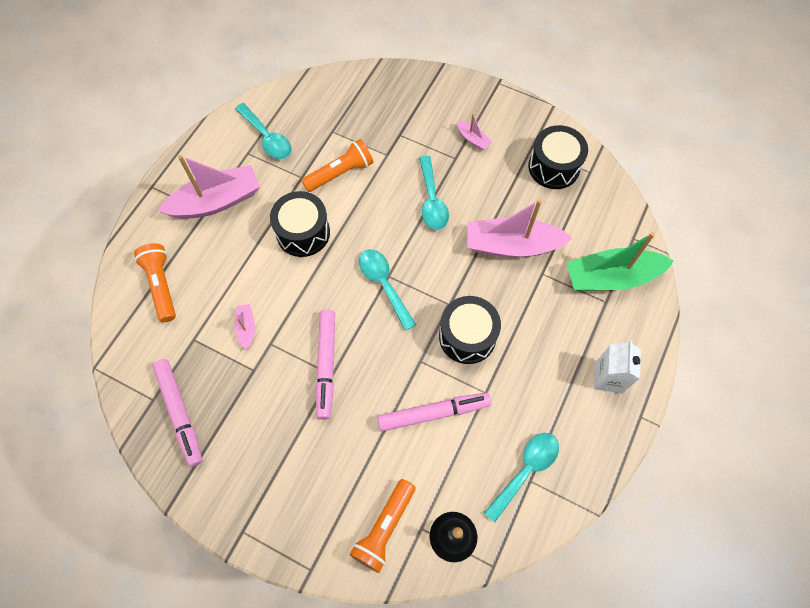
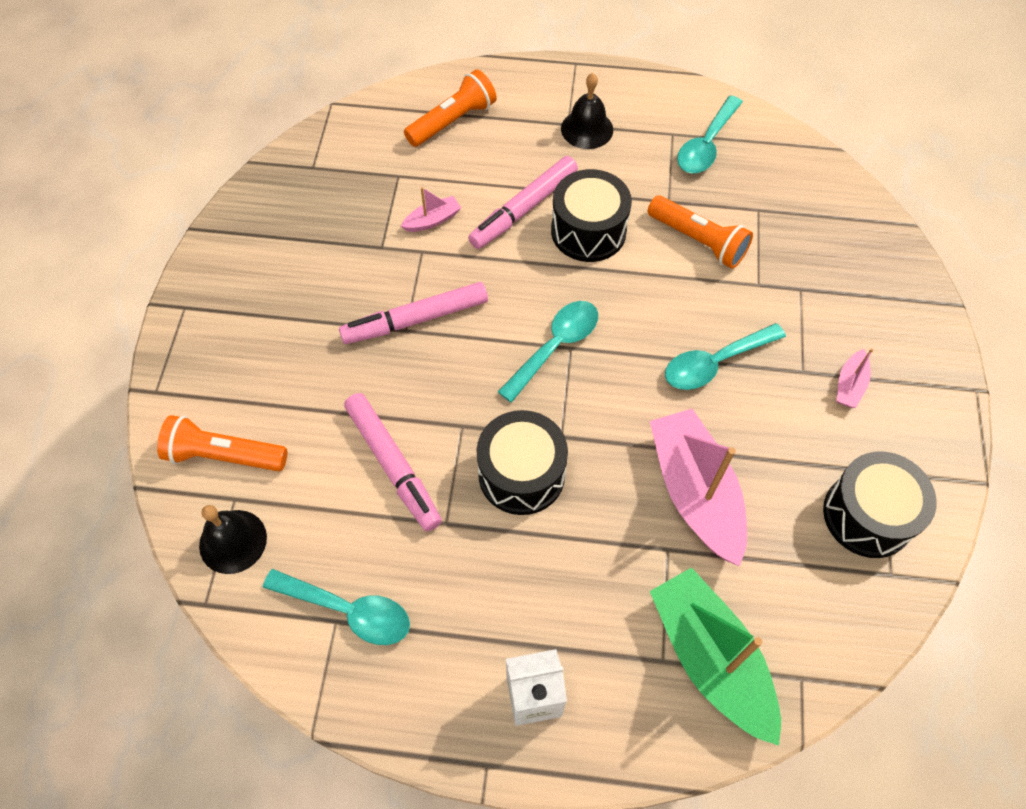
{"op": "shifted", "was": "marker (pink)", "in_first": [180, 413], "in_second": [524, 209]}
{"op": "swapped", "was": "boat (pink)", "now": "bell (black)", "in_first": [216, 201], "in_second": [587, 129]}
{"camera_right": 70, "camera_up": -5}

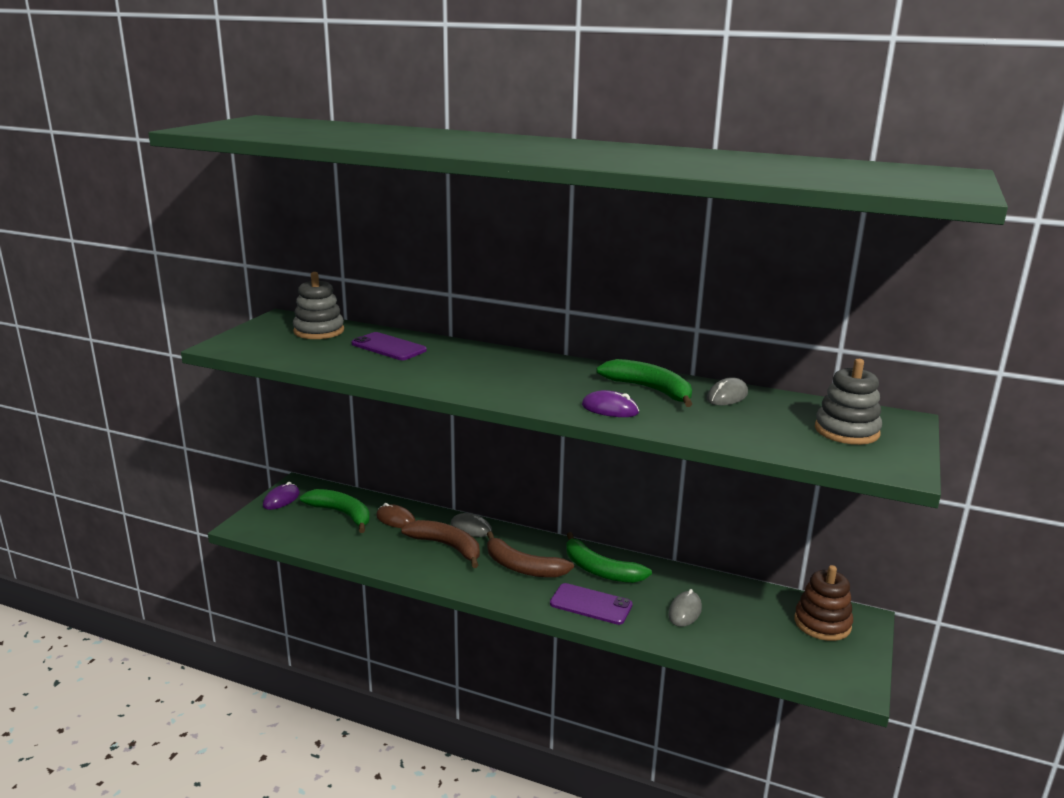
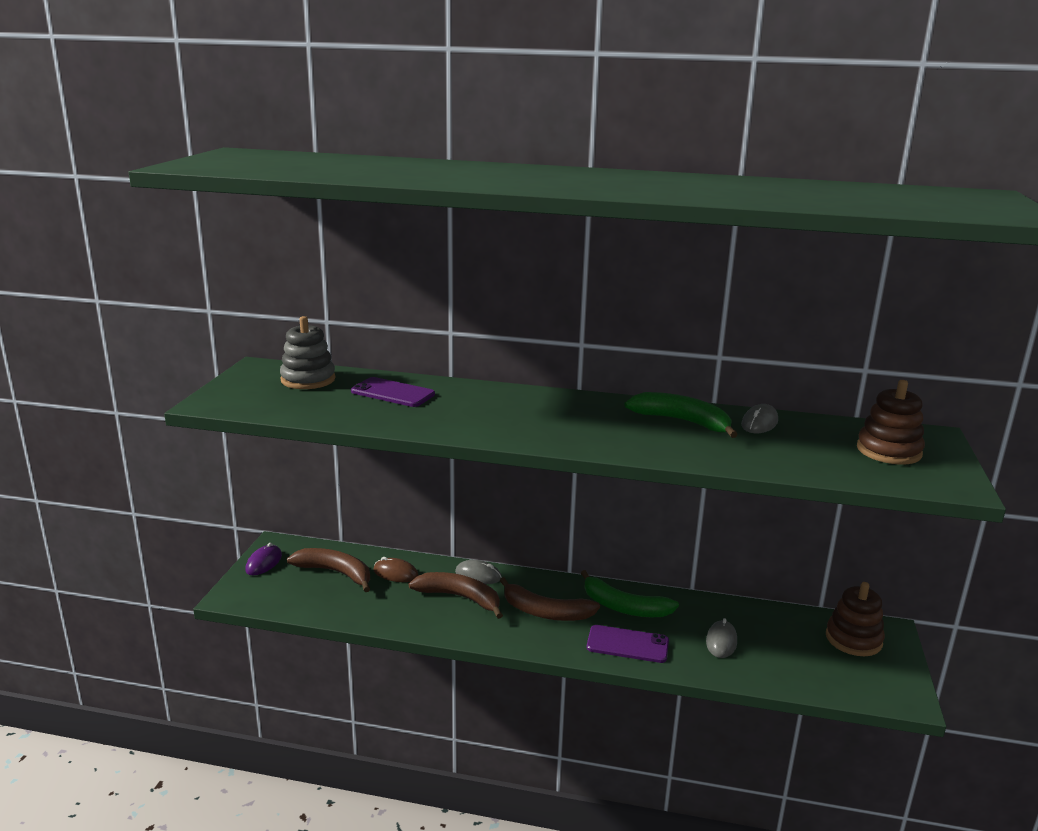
{"op": "repainted", "was": "banana (green)", "now": "banana (brown)", "in_first": [342, 514], "in_second": [336, 573]}
{"op": "repainted", "was": "stacking toy (grey)", "now": "stacking toy (brown)", "in_first": [846, 431], "in_second": [888, 451]}
{"op": "gone", "was": "mouse (purple)", "in_first": [610, 409]}
{"camera_right": -10, "camera_up": 0}

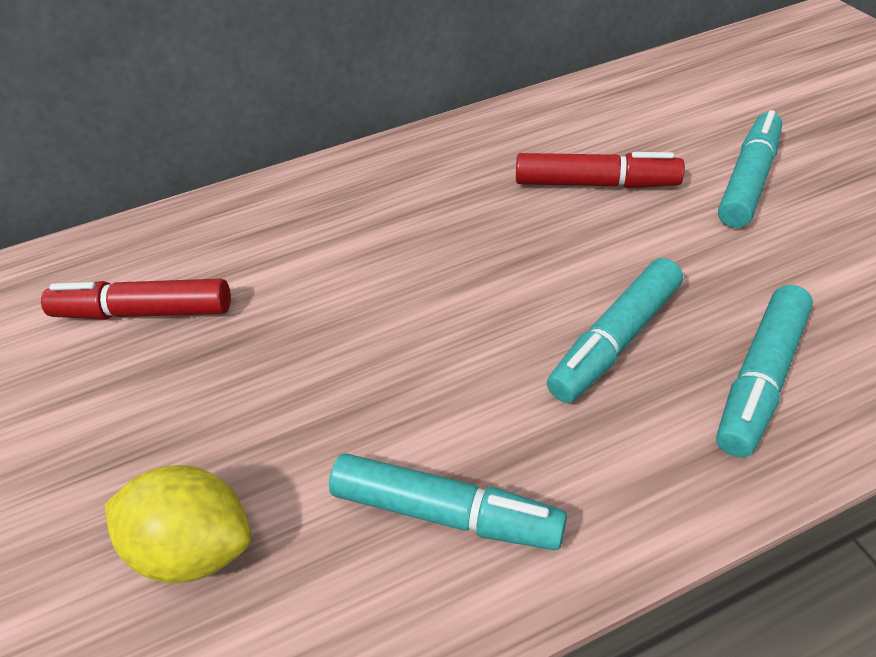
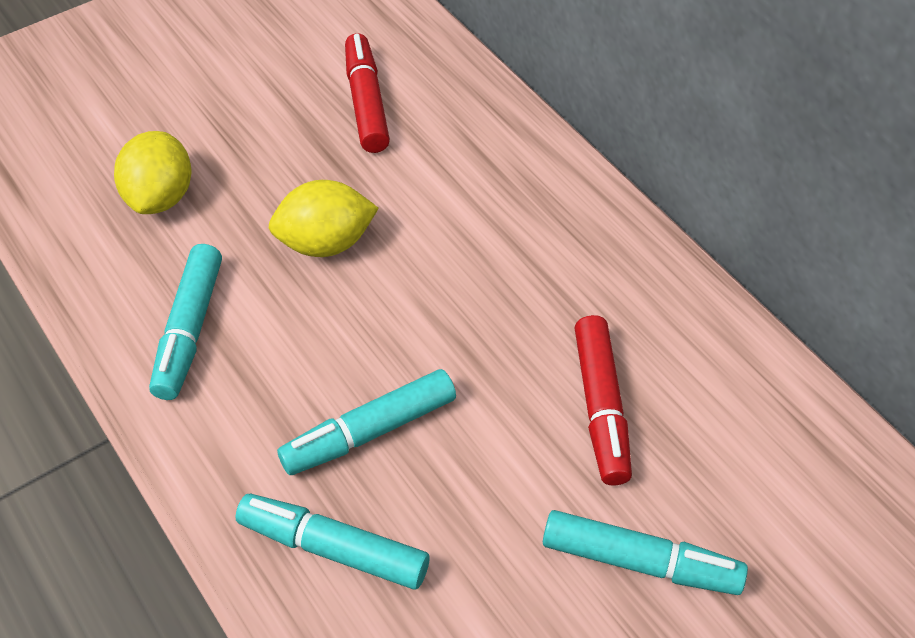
{"op": "new", "now": "lemon (yellow)", "in_second": [326, 243]}
{"op": "rotated", "was": "marker (turquoise)", "in_first": [614, 340], "in_second": [369, 432], "clockwise": -60}
{"camera_right": 75, "camera_up": 5}

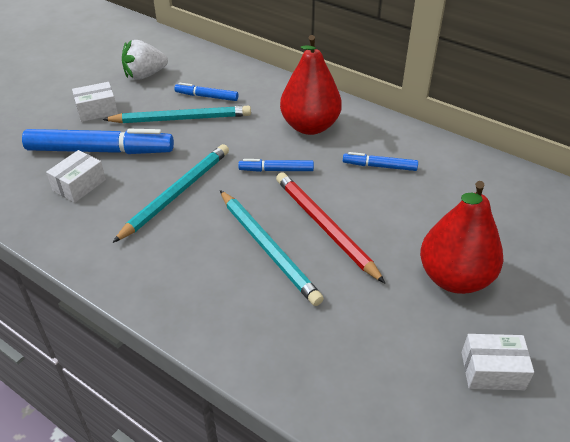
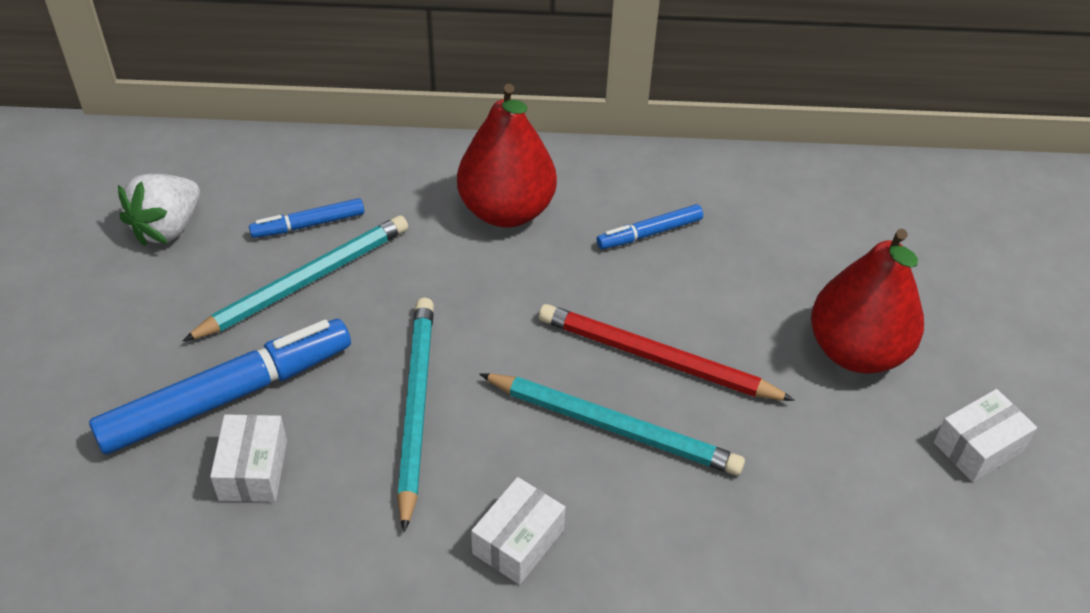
{"op": "shifted", "was": "box (white)", "in_first": [97, 110], "in_second": [518, 541]}
{"op": "gone", "was": "marker (blue)", "in_first": [276, 170]}
{"camera_right": -35, "camera_up": 5}

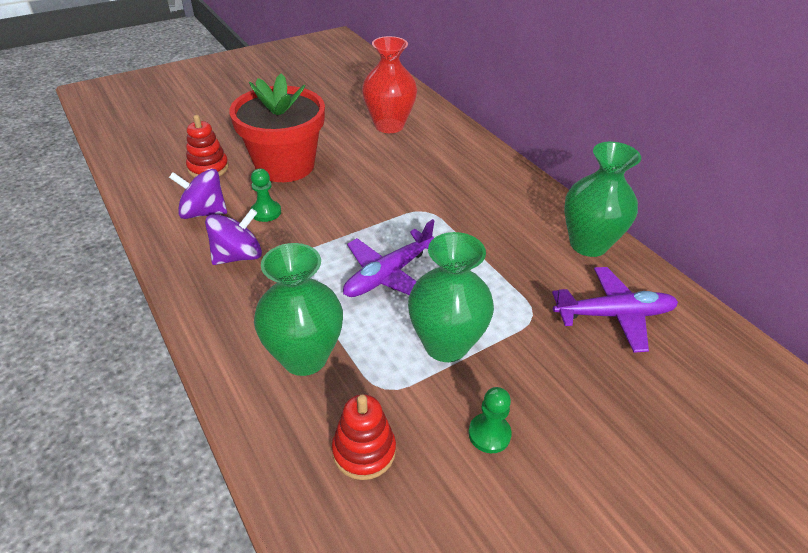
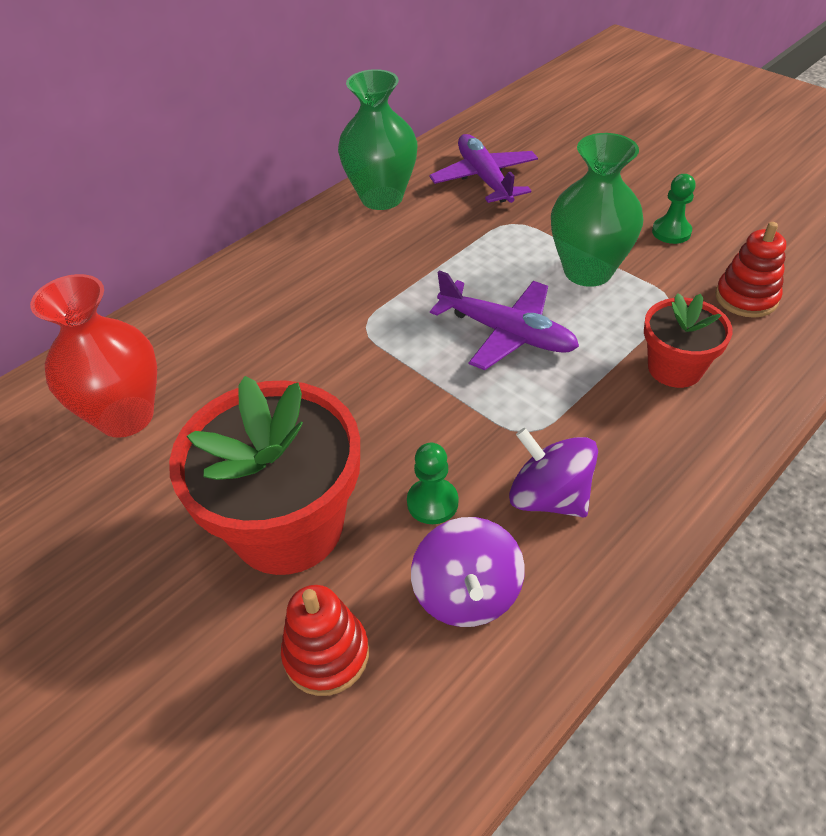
{"op": "swapped", "was": "vase (green)", "now": "flower pot (red)", "in_first": [304, 357], "in_second": [675, 368]}
{"camera_right": -100, "camera_up": 5}

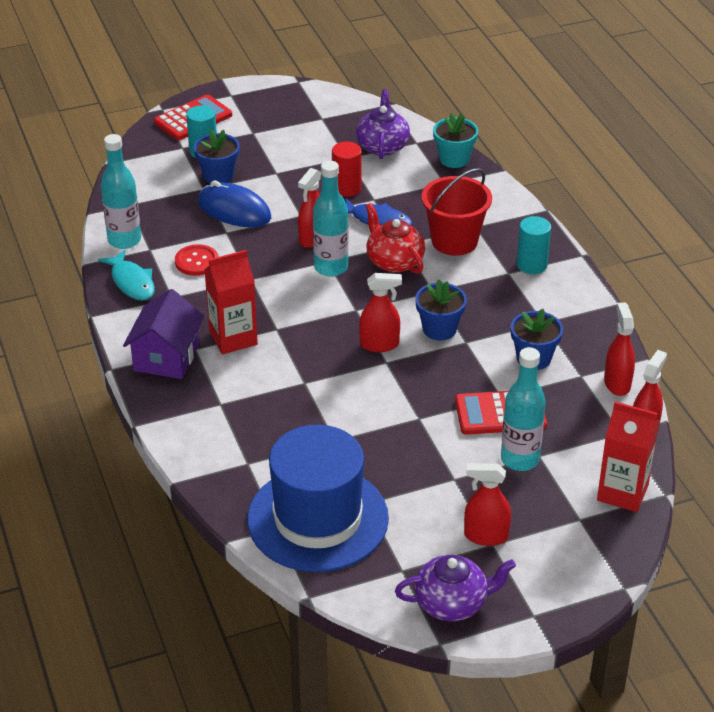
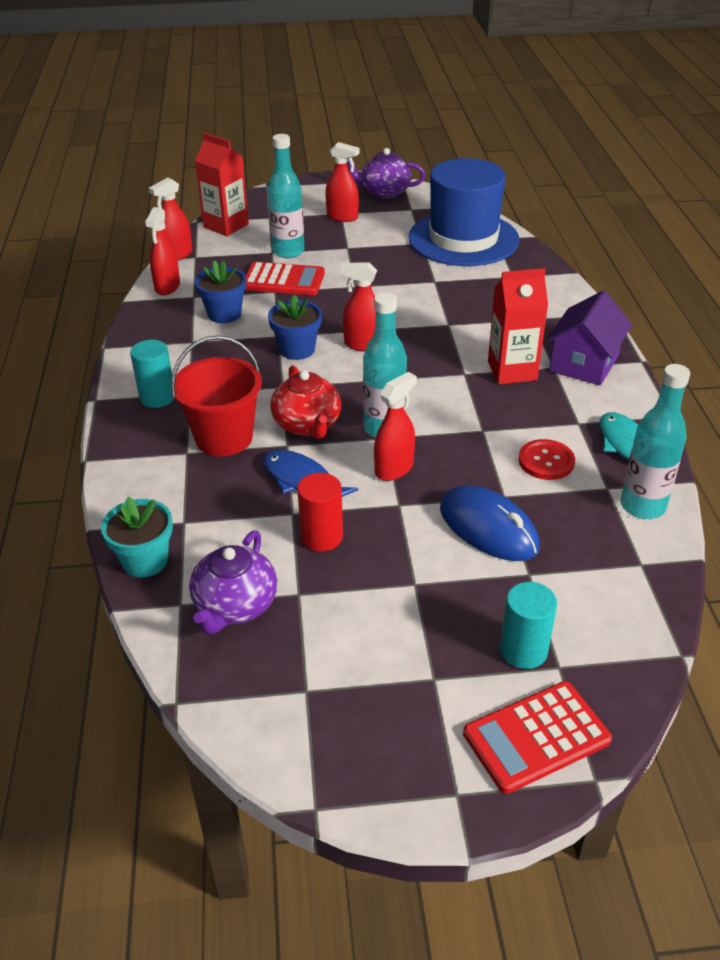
{"op": "gone", "was": "flower pot (blue)", "in_first": [218, 175]}
{"camera_right": -165, "camera_up": 0}

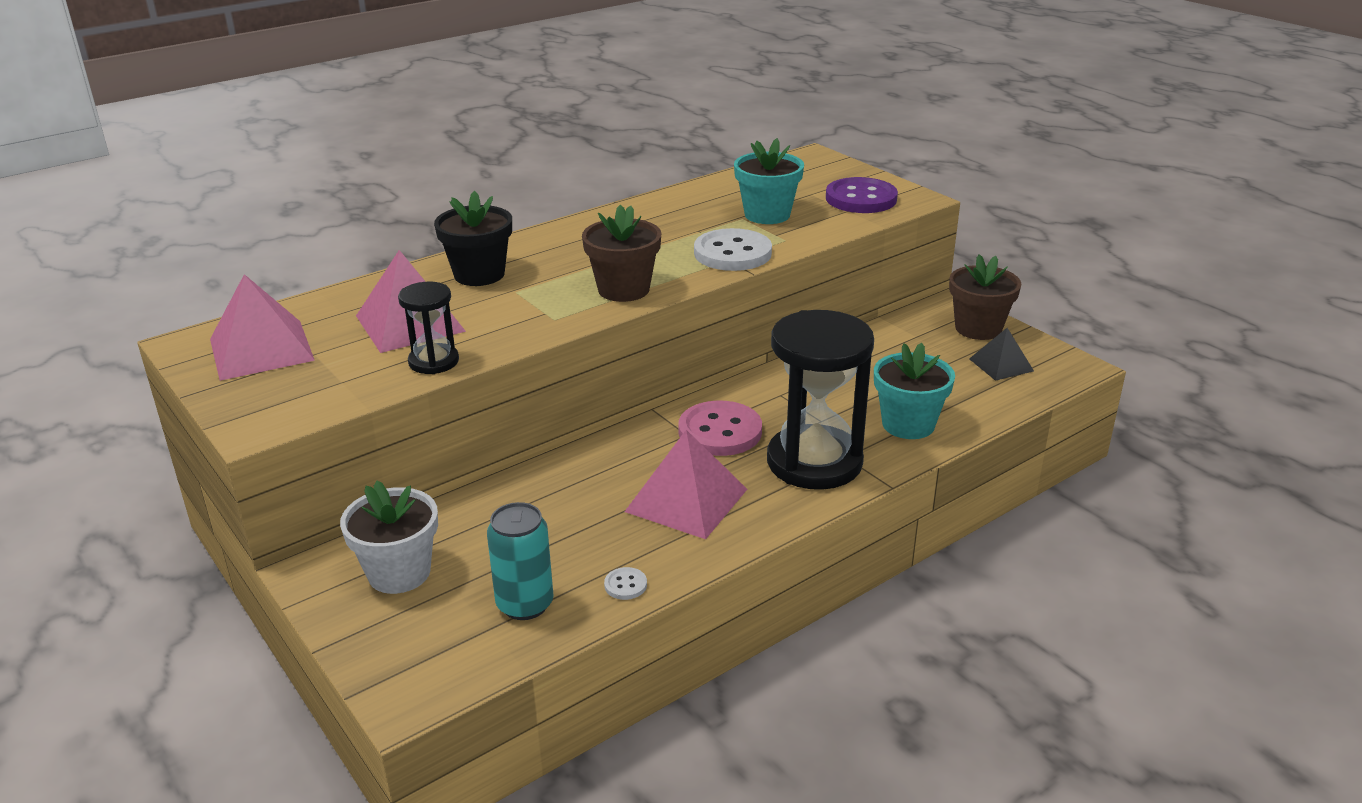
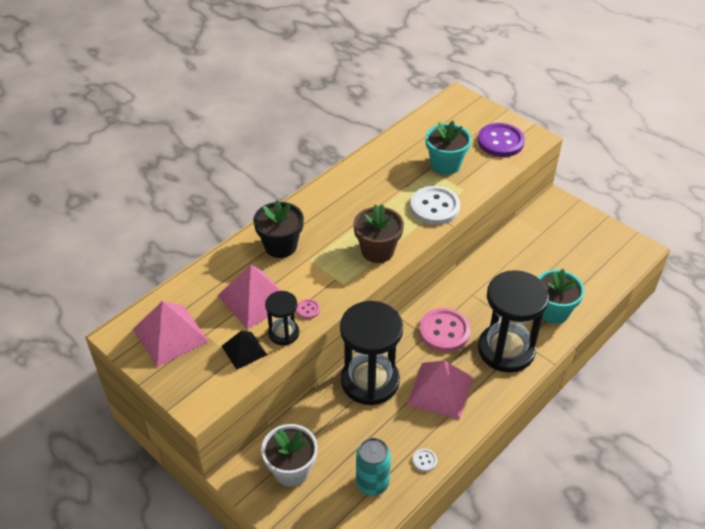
{"op": "shifted", "was": "pyramid (black)", "in_first": [1001, 364], "in_second": [244, 350]}
{"op": "new", "now": "button (pink)", "in_second": [308, 309]}
{"op": "new", "now": "hourglass (black)", "in_second": [370, 381]}
{"op": "gone", "was": "flower pot (brown)", "in_first": [978, 328]}
{"camera_right": -10, "camera_up": 15}

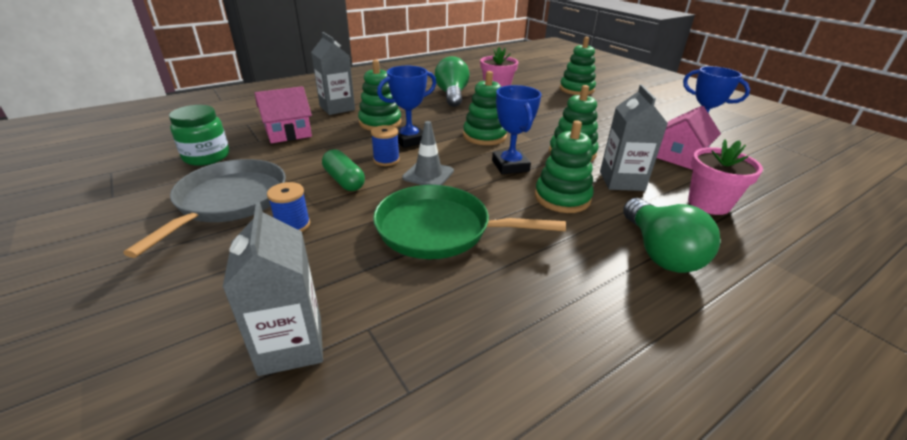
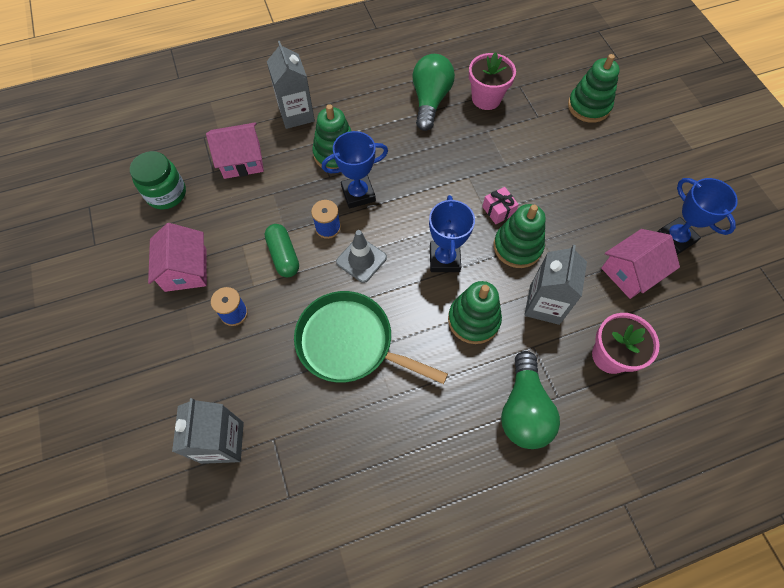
{"op": "swapped", "was": "pan (grey)", "now": "house (pink)", "in_first": [229, 201], "in_second": [185, 269]}
{"op": "new", "now": "gift (pink)", "in_second": [498, 210]}
{"op": "gone", "was": "stacking toy (green)", "in_first": [484, 136]}
{"camera_right": 15, "camera_up": 30}

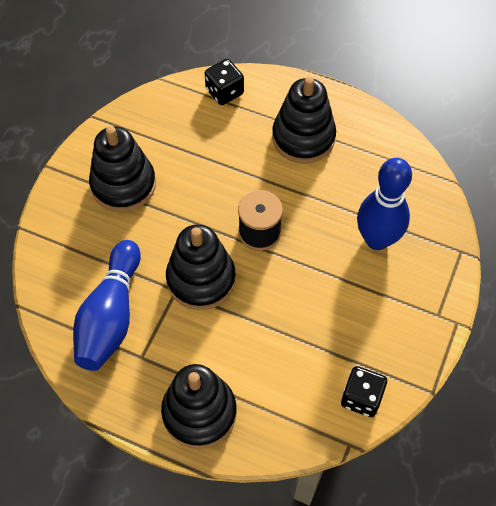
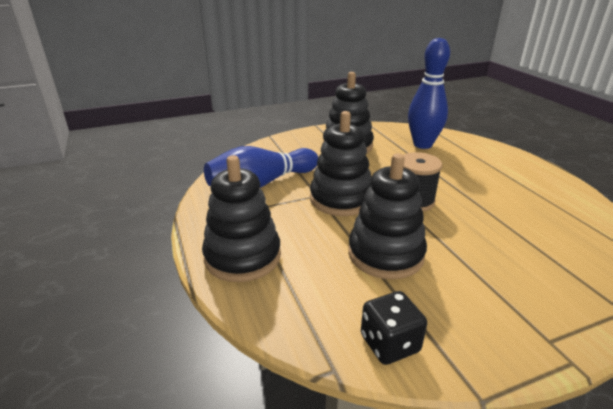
{"op": "shifted", "was": "stacking toy (black)", "in_first": [303, 137], "in_second": [385, 254]}
{"op": "shifted", "was": "bowling pin (blue)", "in_first": [377, 239], "in_second": [422, 145]}
{"op": "gone", "was": "dice (black)", "in_first": [224, 92]}
{"camera_right": 45, "camera_up": -30}

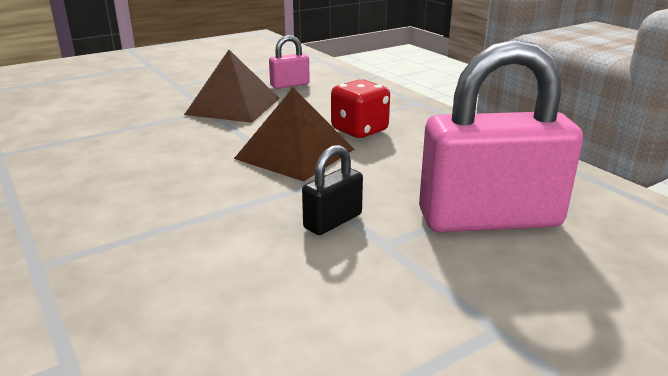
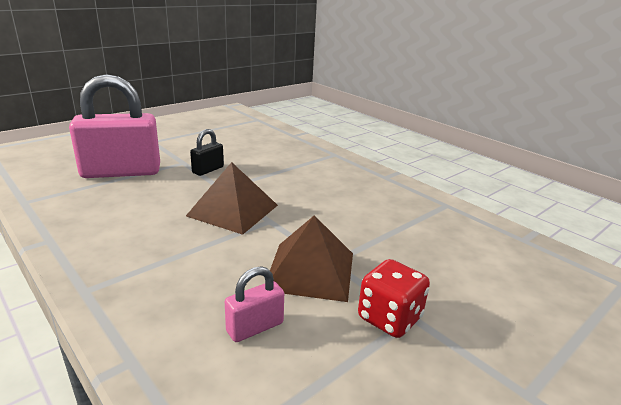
{"op": "shifted", "was": "dice (red)", "in_first": [359, 130], "in_second": [389, 318]}
{"camera_right": 170, "camera_up": 0}

